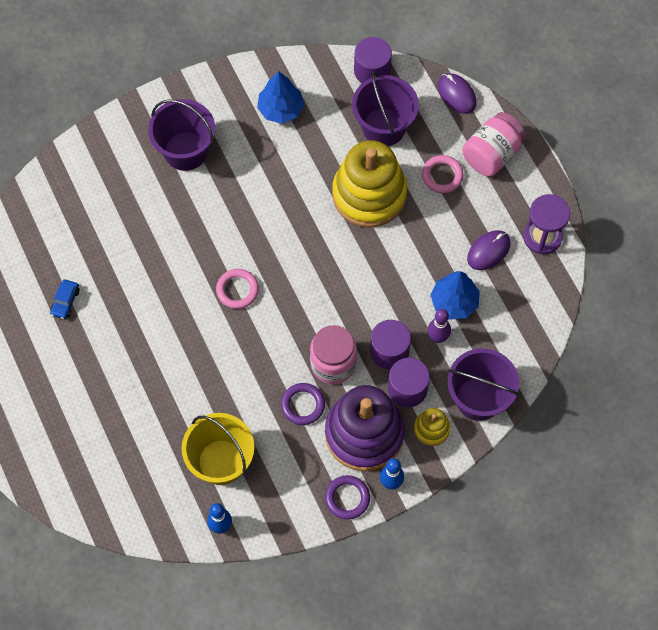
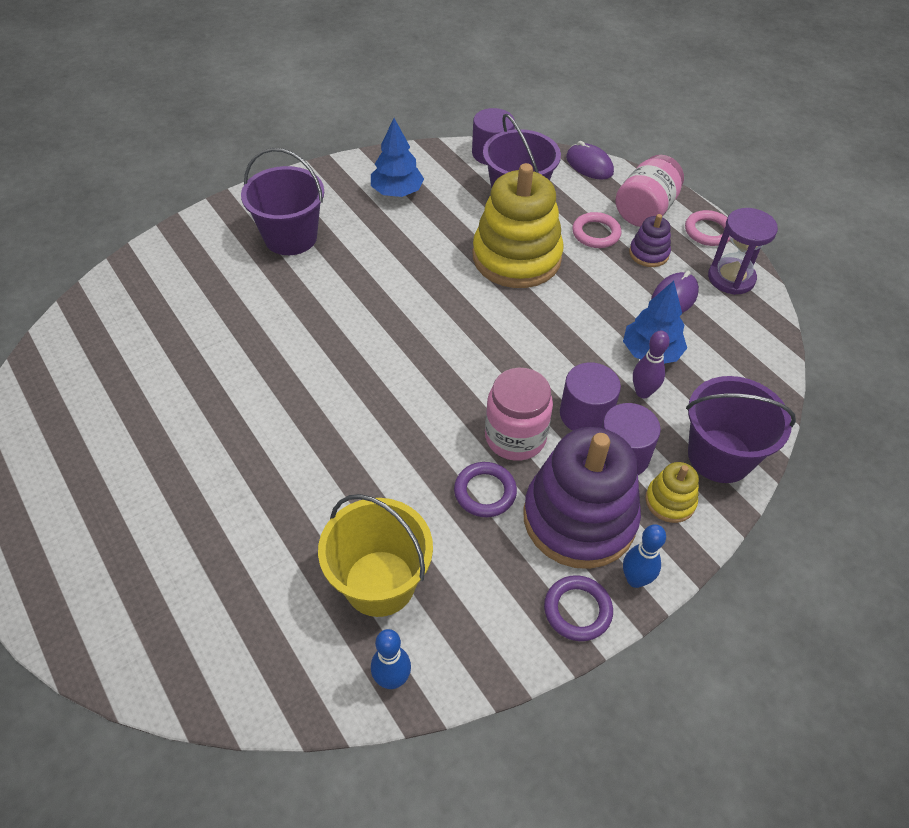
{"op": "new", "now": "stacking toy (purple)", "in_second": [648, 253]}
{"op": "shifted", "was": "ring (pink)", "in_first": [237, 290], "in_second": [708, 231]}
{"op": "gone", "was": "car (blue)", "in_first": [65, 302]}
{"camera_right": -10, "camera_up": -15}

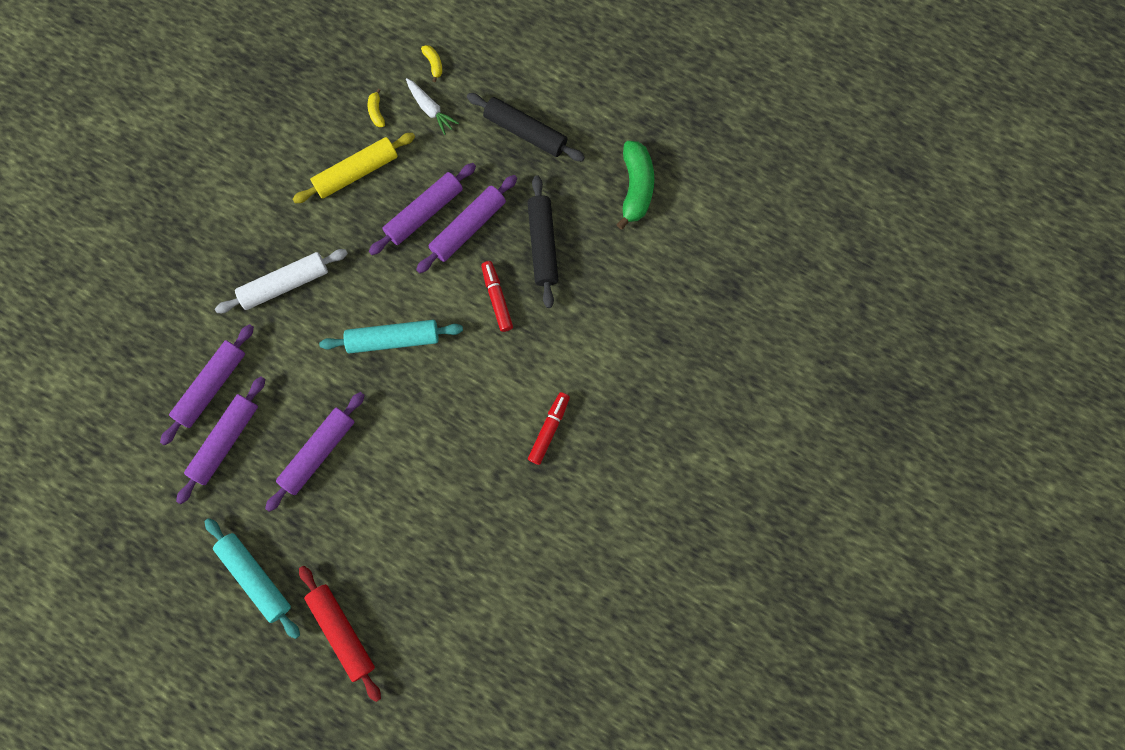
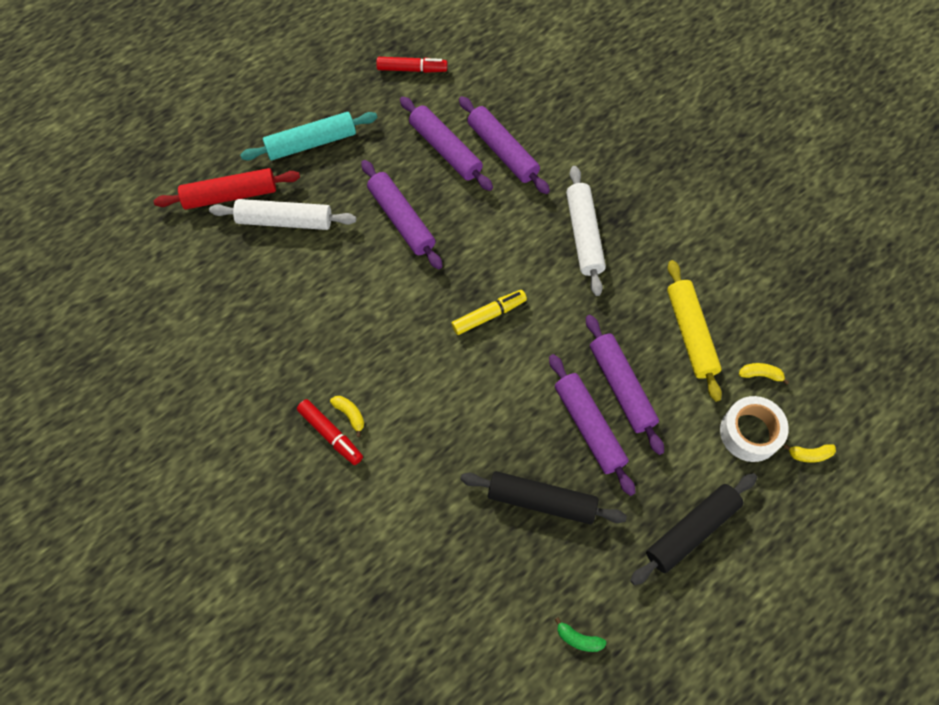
{"op": "new", "now": "rolling pin (white)", "in_second": [285, 221]}
{"op": "new", "now": "banana (yellow)", "in_second": [350, 415]}
{"op": "shifted", "was": "marker (red)", "in_first": [497, 298], "in_second": [412, 69]}
{"op": "swapped", "was": "rolling pin (turquoise)", "now": "marker (yellow)", "in_first": [393, 339], "in_second": [488, 315]}
{"op": "scaled", "was": "banana (green)", "in_first": [636, 188], "in_second": [578, 639], "ratio": 0.46}
{"op": "swapped", "was": "carrot (white)", "now": "tape (white)", "in_first": [430, 109], "in_second": [750, 433]}
{"camera_right": 110, "camera_up": -10}

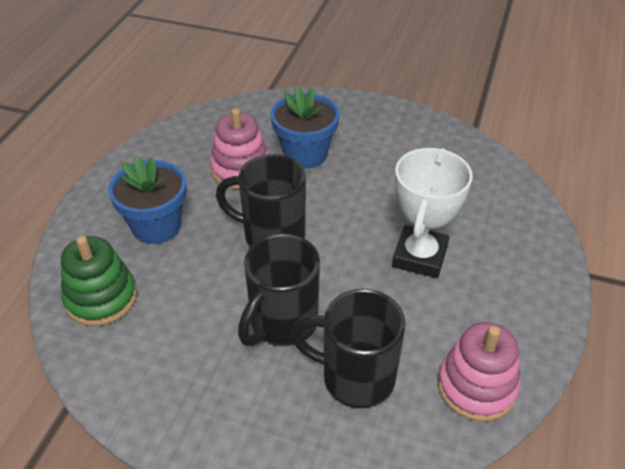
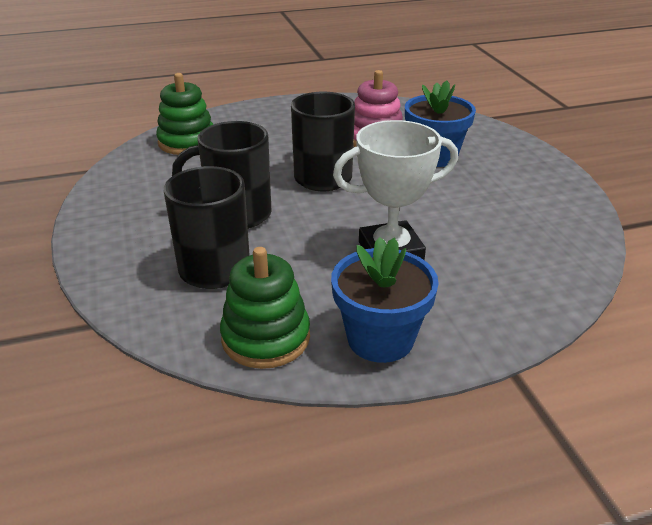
{"op": "repainted", "was": "stacking toy (pink)", "now": "stacking toy (green)", "in_first": [476, 387], "in_second": [266, 338]}
{"op": "shifted", "was": "flower pot (blue)", "in_first": [156, 226], "in_second": [380, 339]}
{"camera_right": 55, "camera_up": -10}

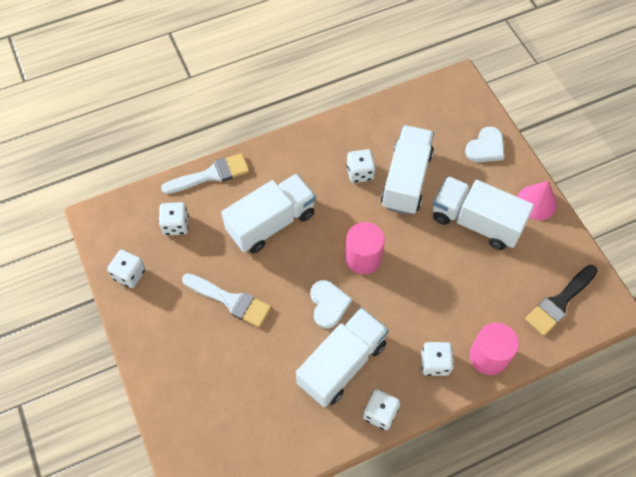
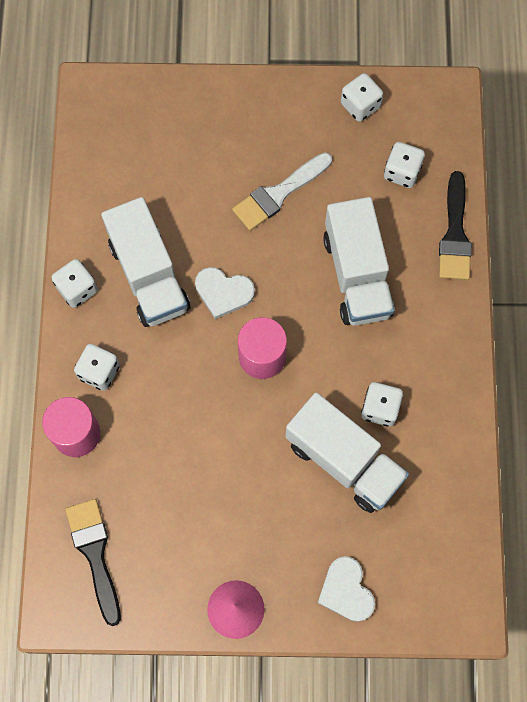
{"op": "repainted", "was": "brush (white)", "now": "brush (black)", "in_first": [211, 175], "in_second": [455, 234]}
{"op": "gone", "was": "truck (white)", "in_first": [475, 222]}
{"camera_right": 115, "camera_up": 10}

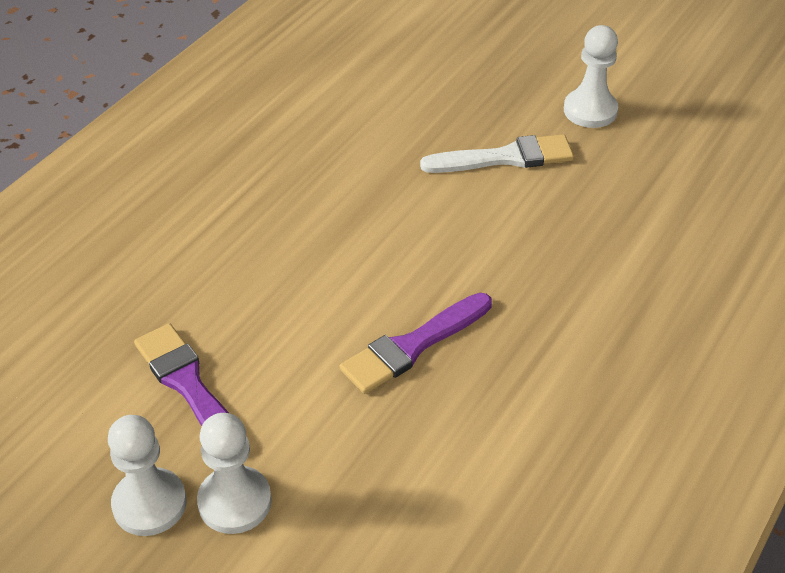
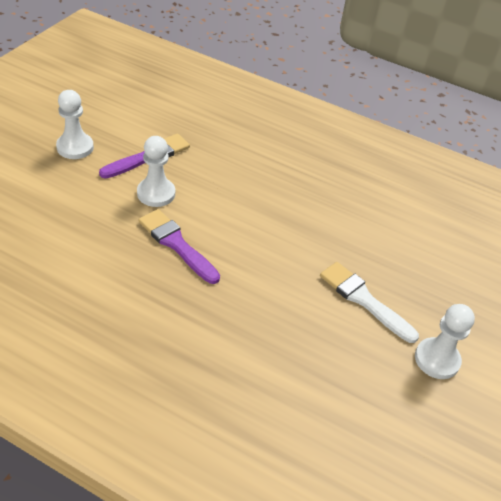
{"op": "shifted", "was": "pawn (white)", "in_first": [234, 502], "in_second": [156, 193]}
{"op": "rotated", "was": "brush (white)", "in_first": [505, 158], "in_second": [364, 300], "clockwise": 150}
{"camera_right": 80, "camera_up": 0}

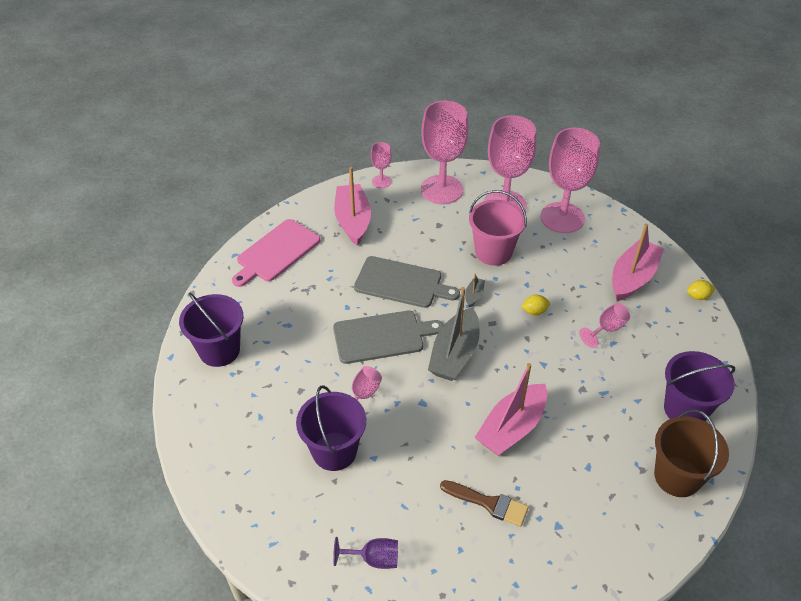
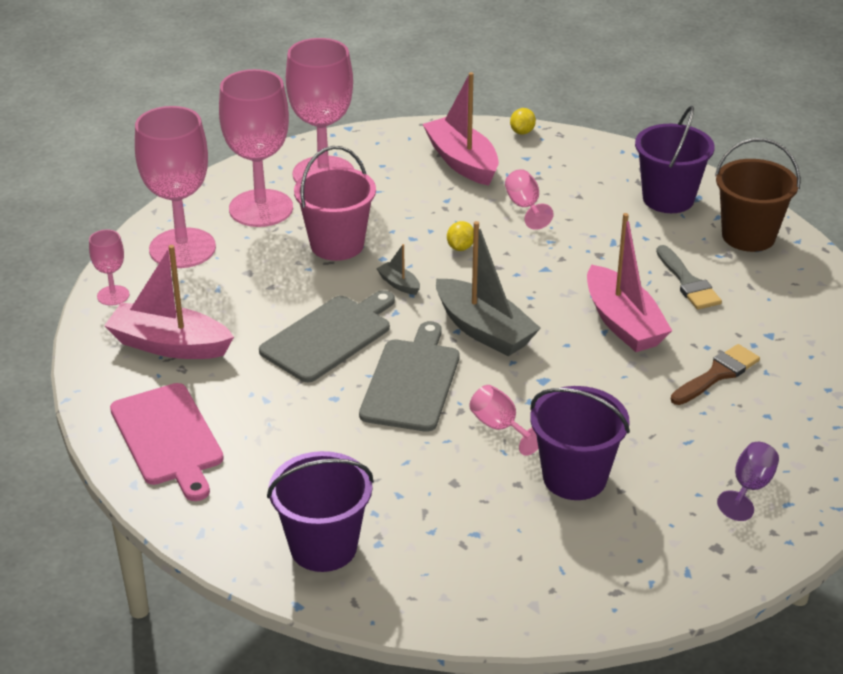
{"op": "new", "now": "brush (grey)", "in_second": [688, 282]}
{"camera_right": -65, "camera_up": -10}

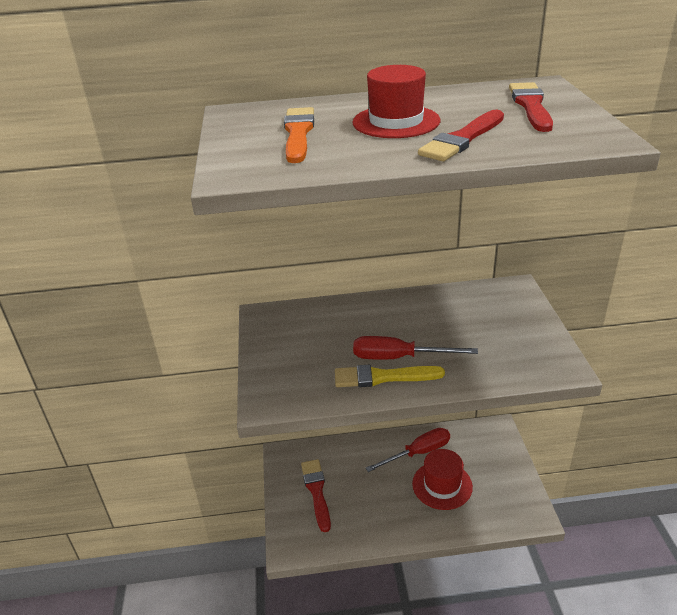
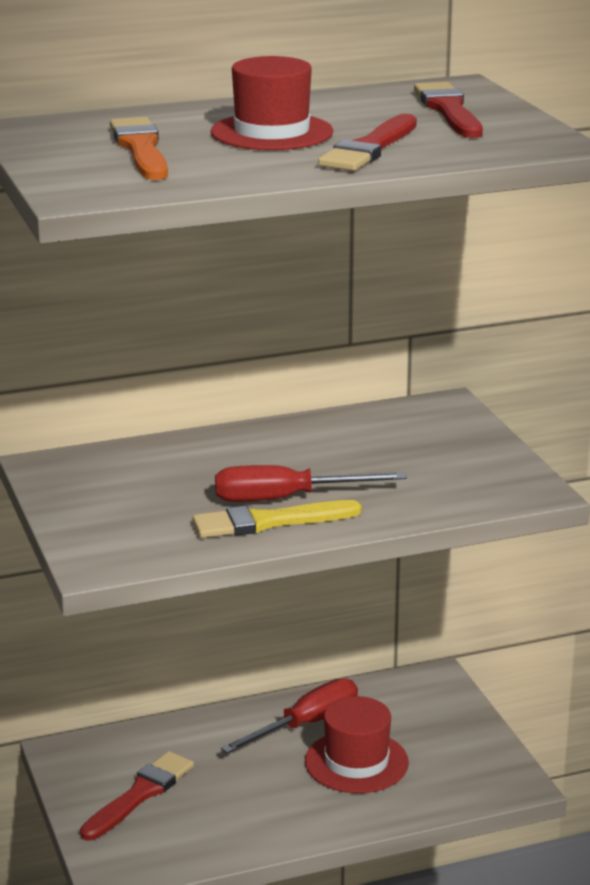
{"op": "rotated", "was": "brush (red)", "in_first": [316, 491], "in_second": [140, 794], "clockwise": 60}
{"camera_right": -15, "camera_up": -10}

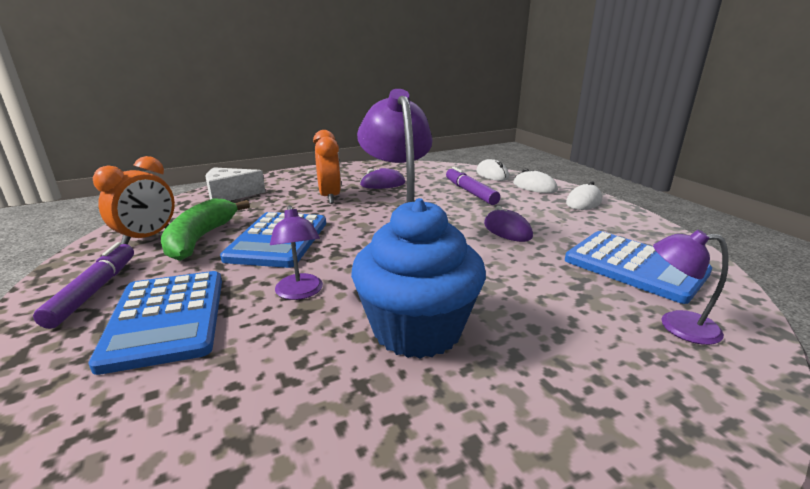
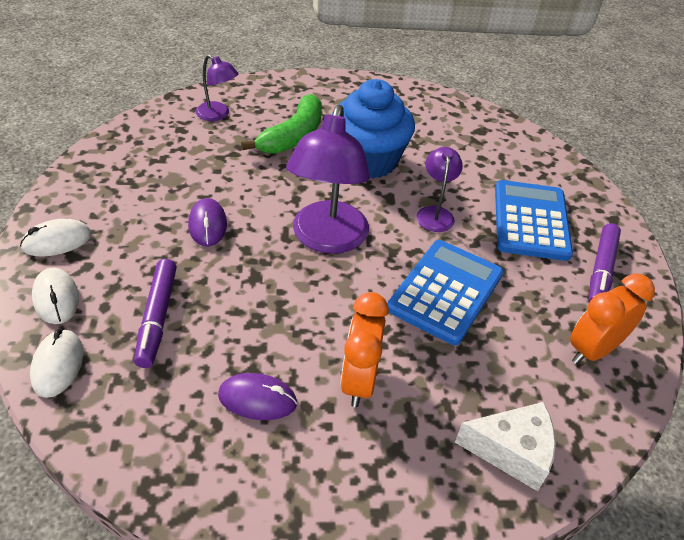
{"op": "shifted", "was": "banana (green)", "in_first": [200, 239], "in_second": [293, 136]}
{"op": "gone", "was": "calculator (blue)", "in_first": [635, 266]}
{"camera_right": -160, "camera_up": 20}

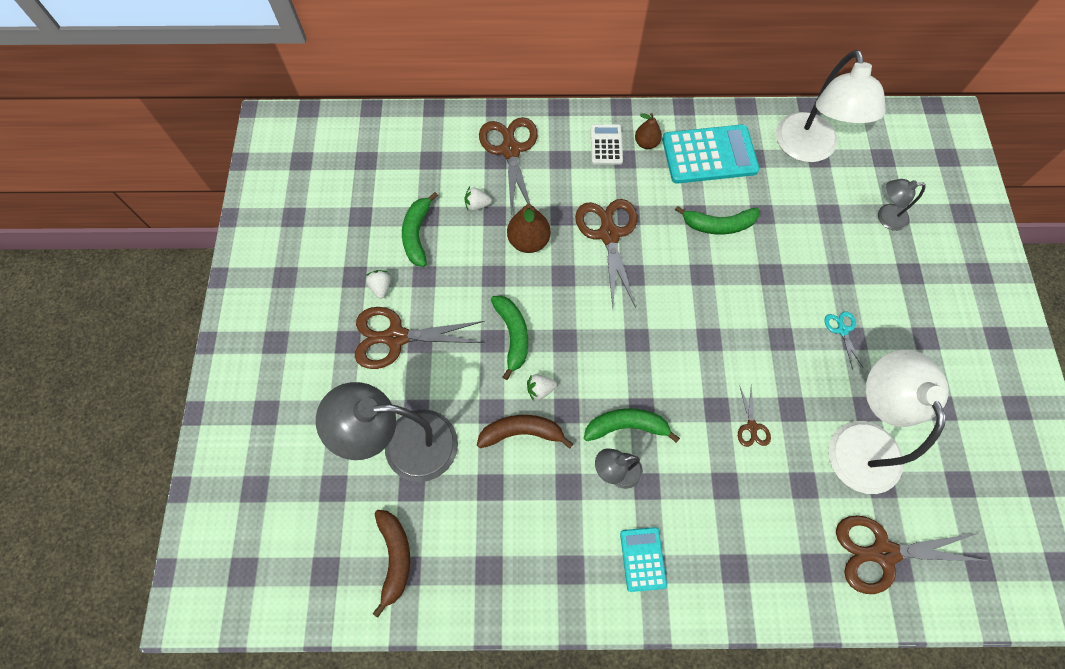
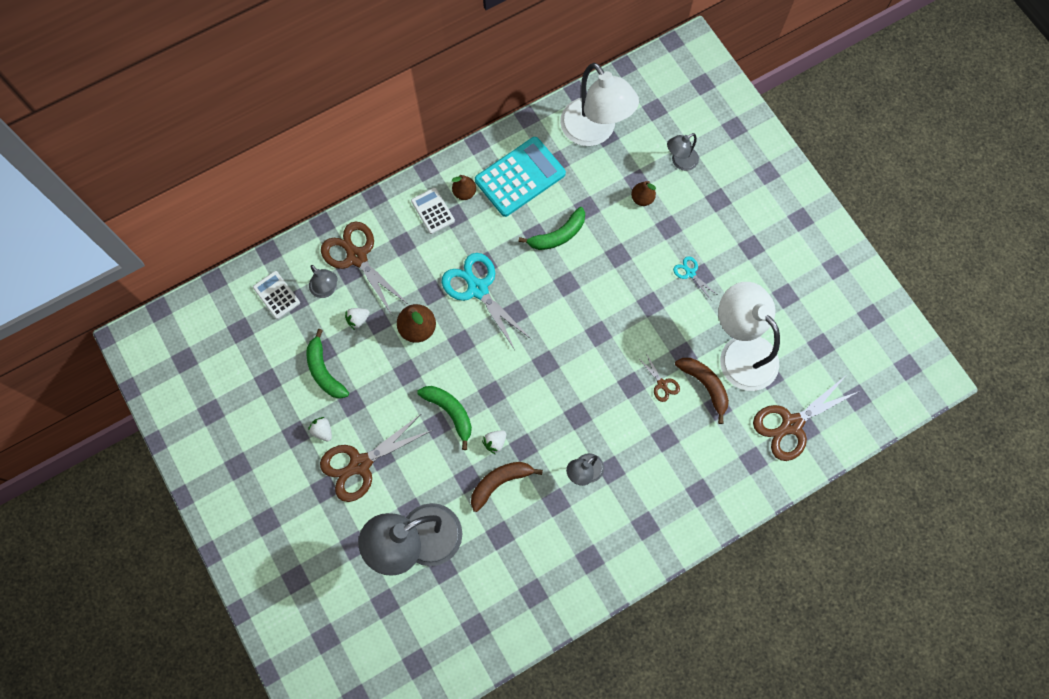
{"op": "new", "now": "calculator (white)", "in_second": [276, 295]}
{"op": "new", "now": "lamp (grey)", "in_second": [326, 289]}
{"op": "repainted", "was": "scissors (brown)", "now": "scissors (turquoise)", "in_first": [609, 234], "in_second": [478, 289]}
{"op": "new", "now": "pear (brown)", "in_second": [642, 198]}
{"op": "shifted", "was": "banana (brown)", "in_first": [395, 558], "in_second": [705, 385]}
{"op": "gone", "was": "banana (green)", "in_first": [626, 426]}
{"op": "gone", "was": "calculator (turquoise)", "in_first": [642, 559]}
{"camera_right": -30, "camera_up": 5}

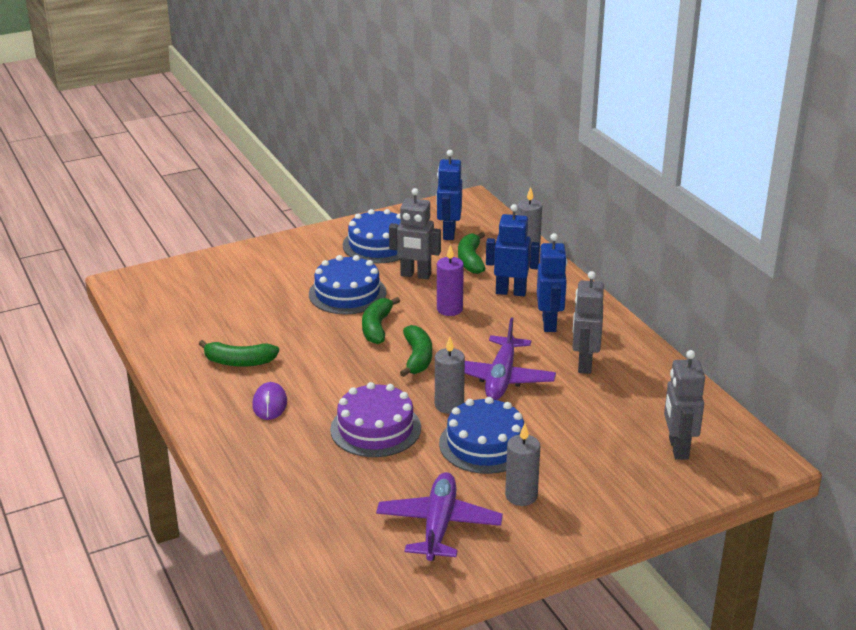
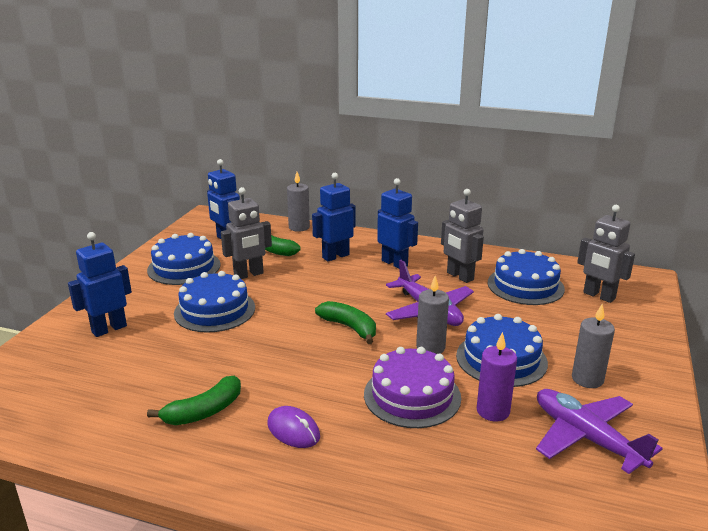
{"op": "new", "now": "robot (blue)", "in_second": [109, 329]}
{"op": "shifted", "was": "candle (purple)", "in_first": [449, 309], "in_second": [493, 411]}
{"op": "new", "now": "cake (blue)", "in_second": [525, 285]}
{"op": "gone", "was": "banana (green)", "in_first": [377, 327]}
{"camera_right": -45, "camera_up": -5}

